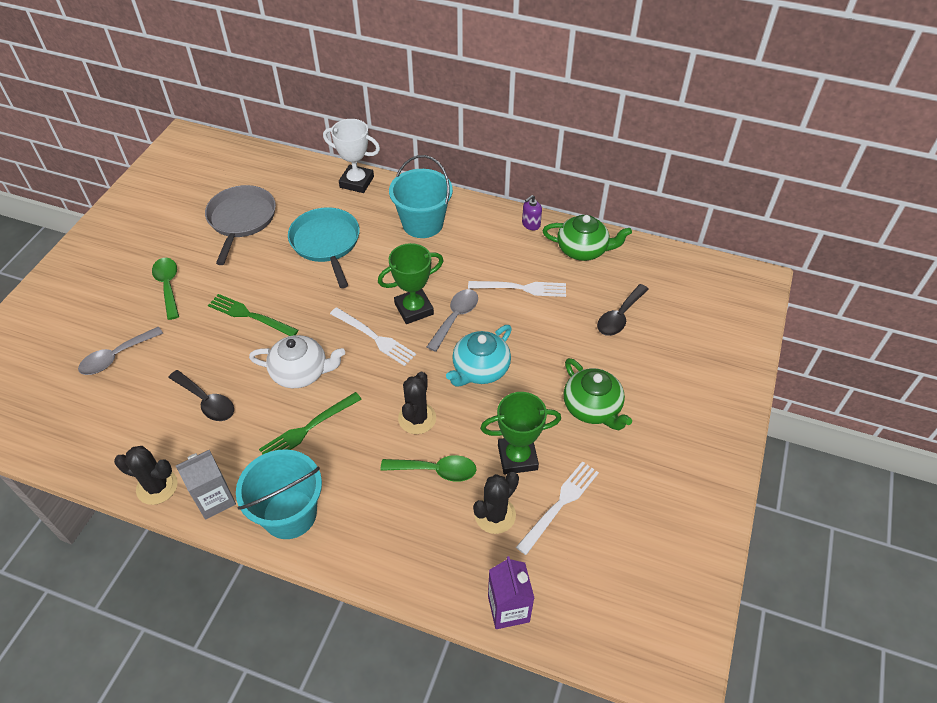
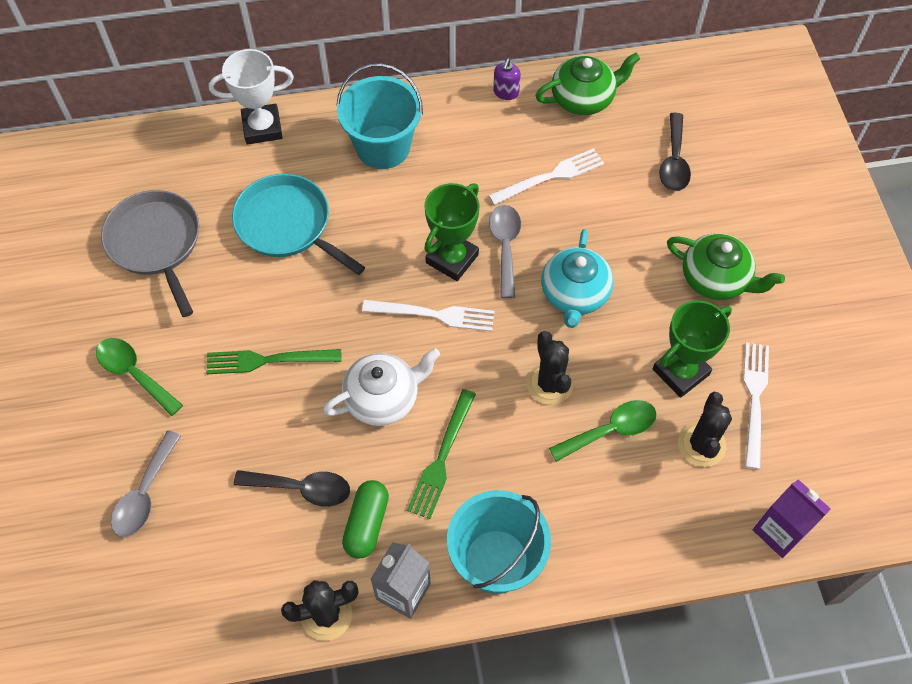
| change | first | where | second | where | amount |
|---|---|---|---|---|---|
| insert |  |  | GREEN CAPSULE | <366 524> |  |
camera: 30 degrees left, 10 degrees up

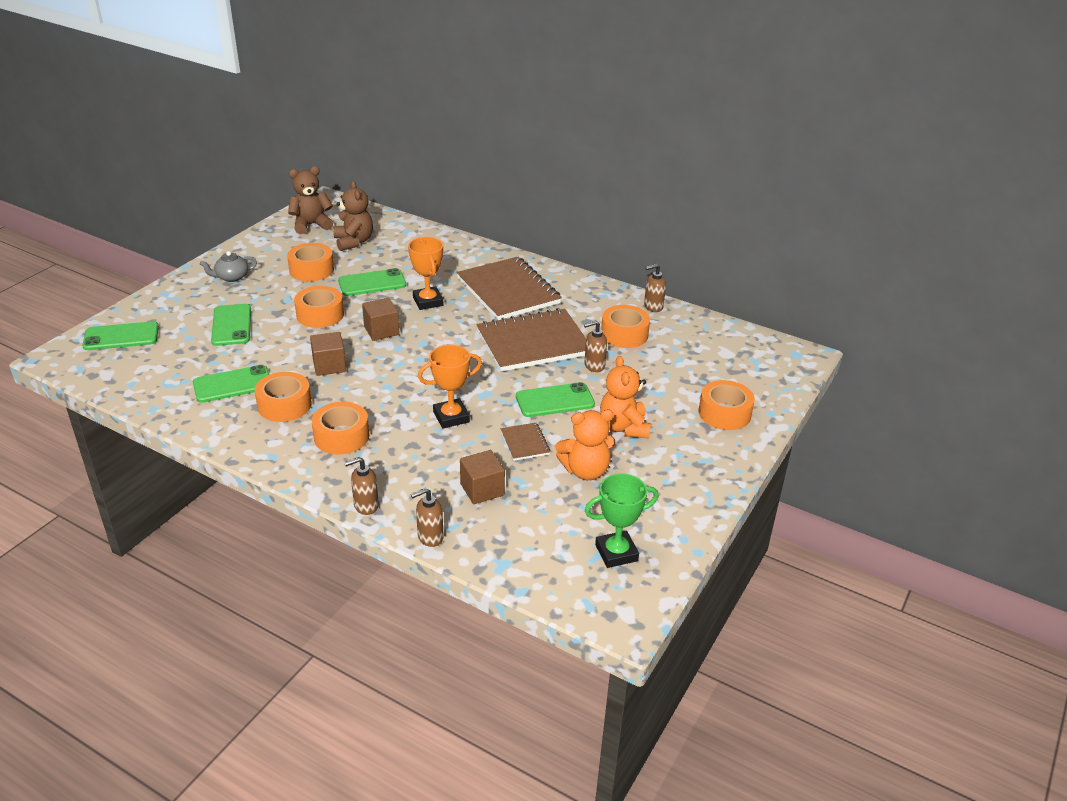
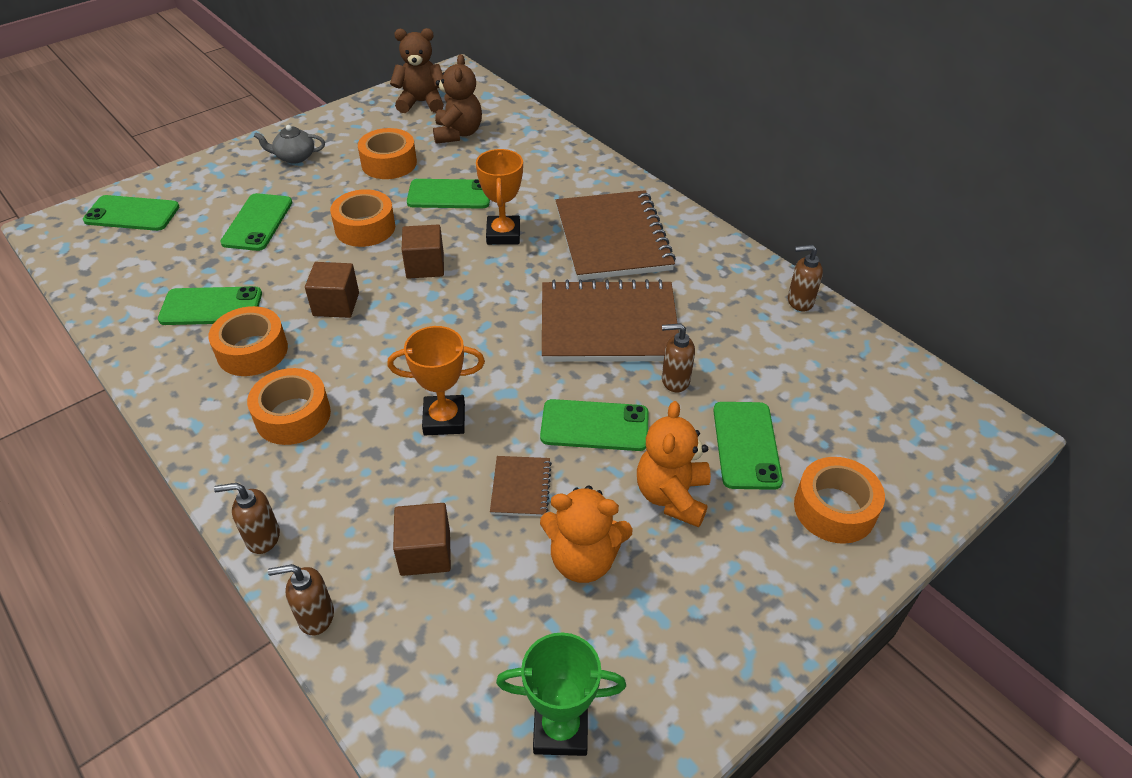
| change | first | where | second | where | amount |
|---|---|---|---|---|---|
| delete | ORANGE TAPE | <624 334> |  |  |  |
| insert |  |  | GREEN PHONE | <746 445> |  |
camera: 20 degrees right, 10 degrees up

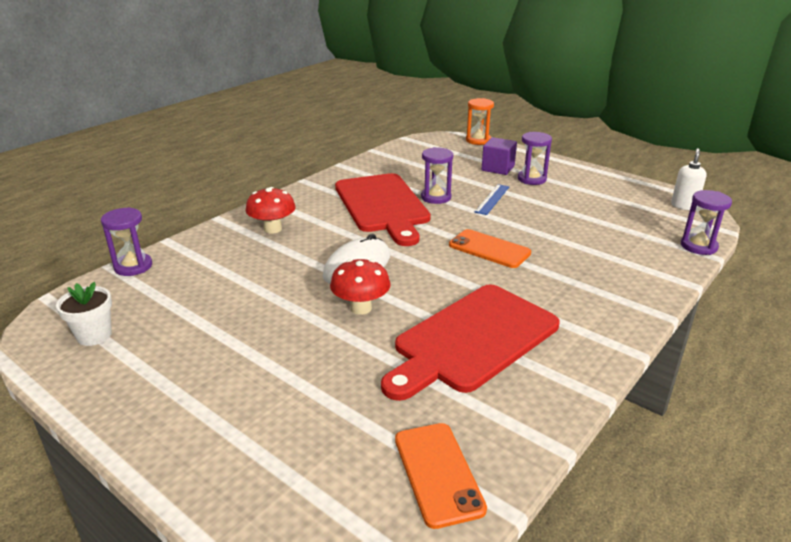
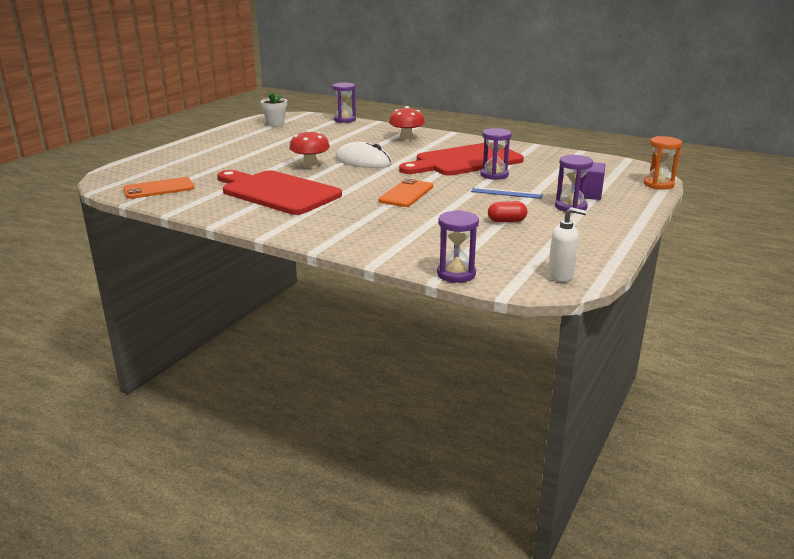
| change | first | where | second | where | amount |
|---|---|---|---|---|---|
| insert |  |  | RED CAPSULE | <506 221> |  |
camera: 80 degrees right, 5 degrees down

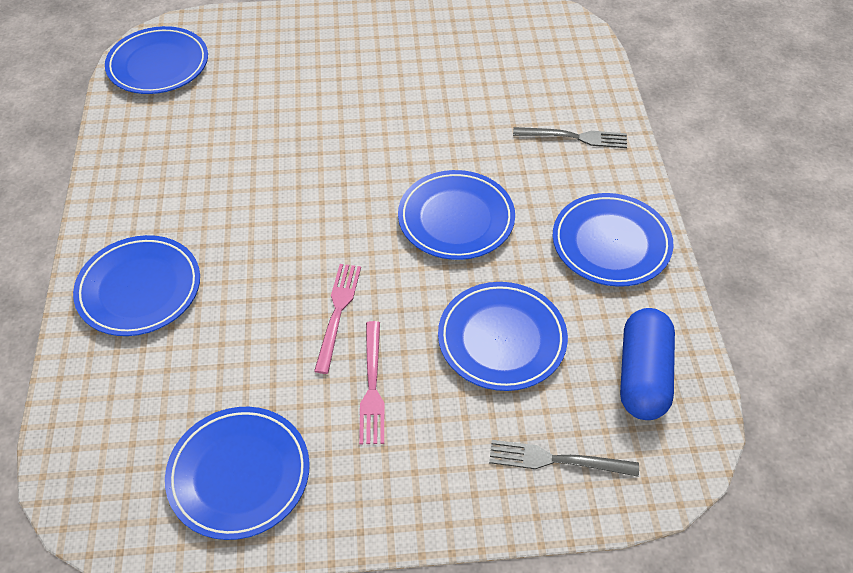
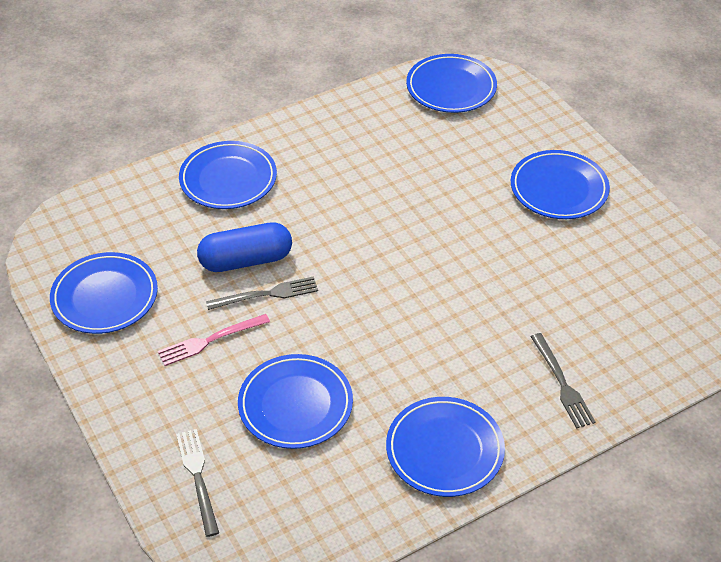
| change | first | where | second | where | amount |
|---|---|---|---|---|---|
| recolor | PINK FORK | <338 312> | GREY FORK | <267 294> |  |
| move | BLUE PLATE | <456 219> |  | <559 189> |  |
| move | BLUE CAPSULE | <642 376> |  | <246 260> |  |
camera: 65 degrees right, 5 degrees down

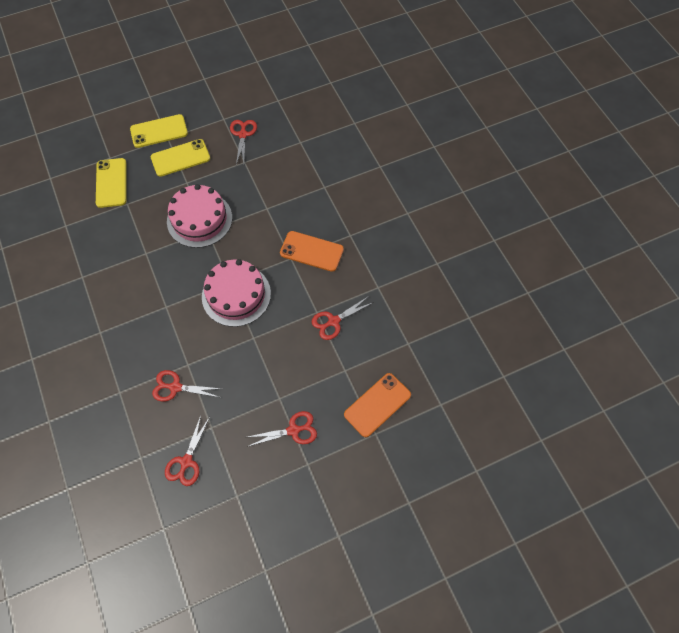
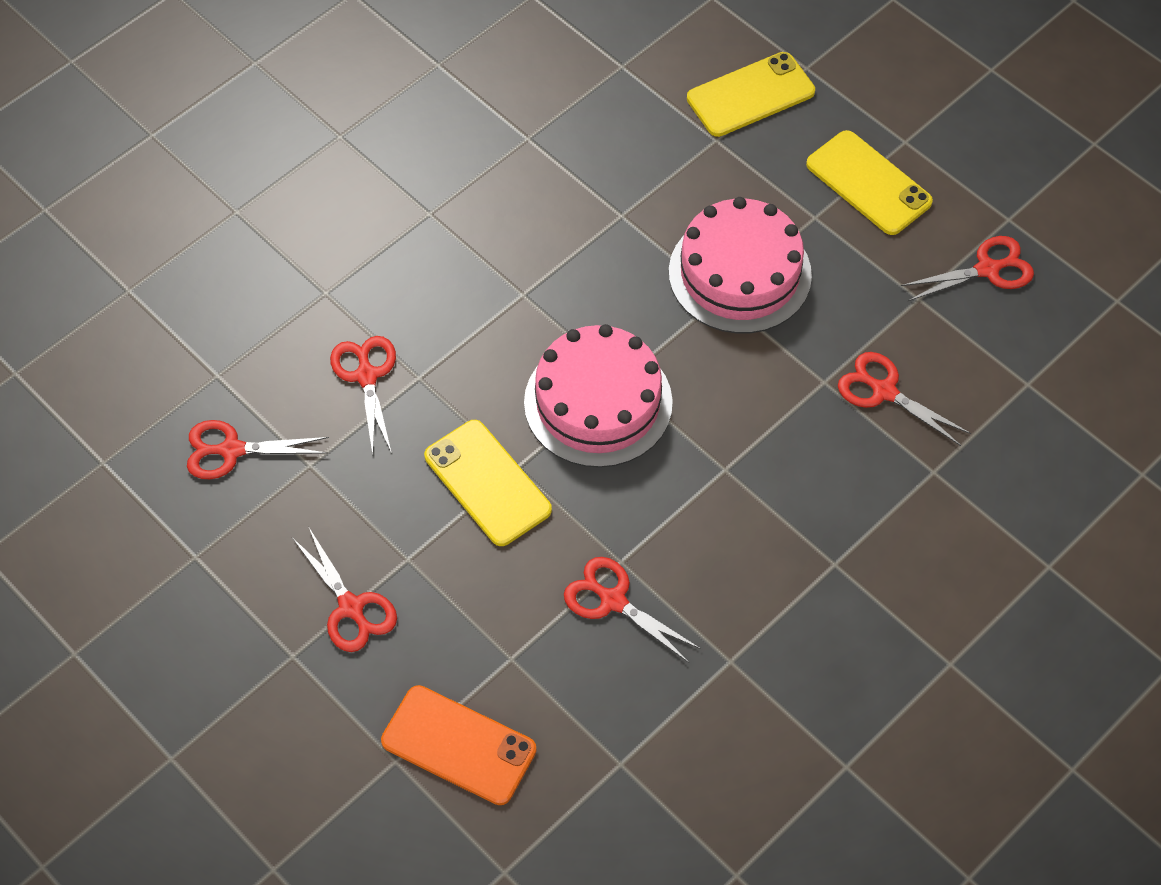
| change | first | where | second | where | amount |
|---|---|---|---|---|---|
| move | YELLOW PHONE | <159 131> |  | <487 483> |  |
| delete | ORANGE PHONE | <311 251> |  |  |  |
| insert |  |  | RED SCISSORS | <884 391> |  |
camera: 70 degrees right, 5 degrees down

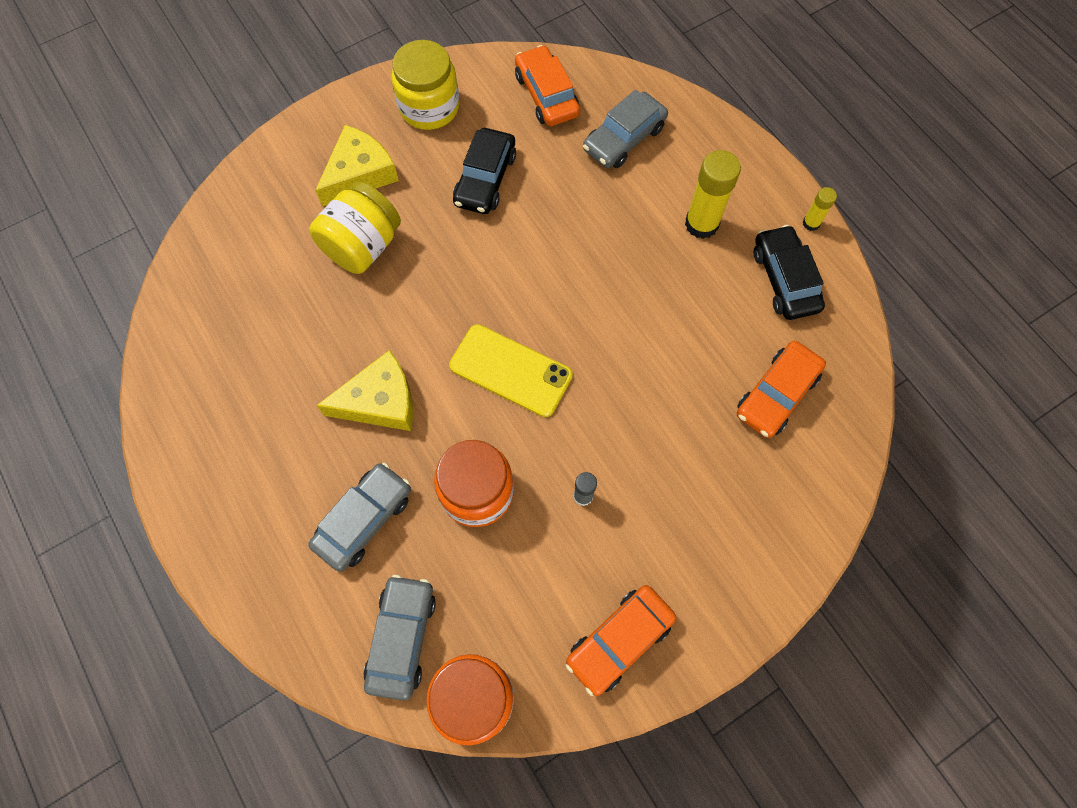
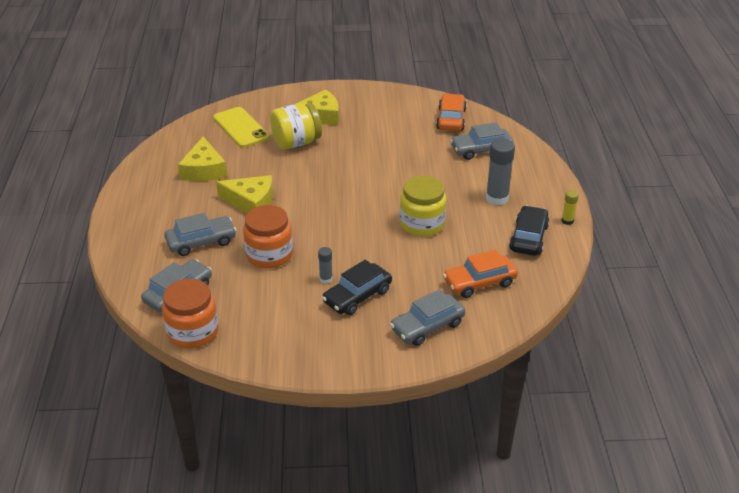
| change | first | where | second | where | amount |
|---|---|---|---|---|---|
| move | YELLOW JAR | <429 107> |  | <422 224> |  |
| move | YELLOW PHONE | <511 370> |  | <241 128> |  |
| move | BLACK CAR | <485 179> |  | <357 296> |  |
| delete | ORANGE CAR | <619 640> |  |  |  |
| recolor | YELLOW GLUE STICK | <701 224> | GREY GLUE STICK | <497 198> |  |
| insert |  |  | YELLOW CHEESE | <204 170> |  |
| insert |  |  | GREY CAR | <427 326> |  |
camera: 30 degrees right, 30 degrees down

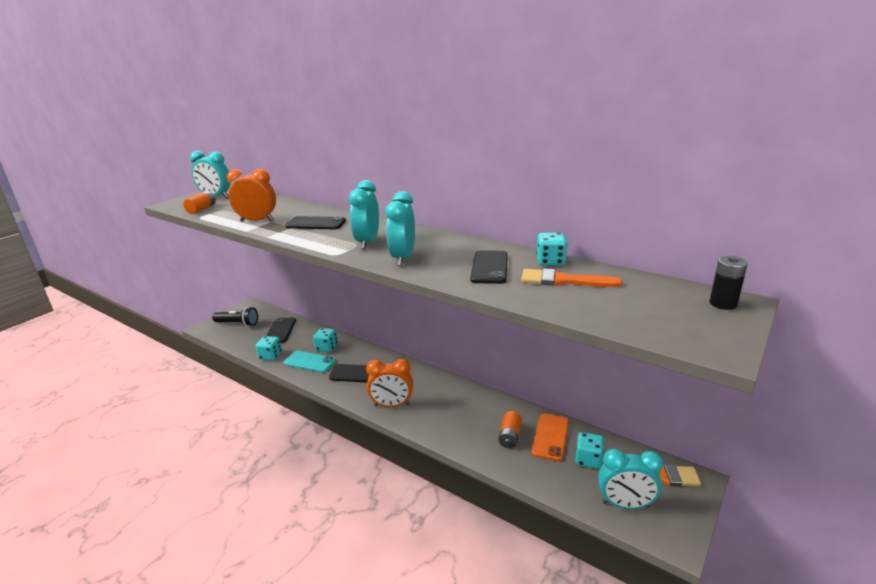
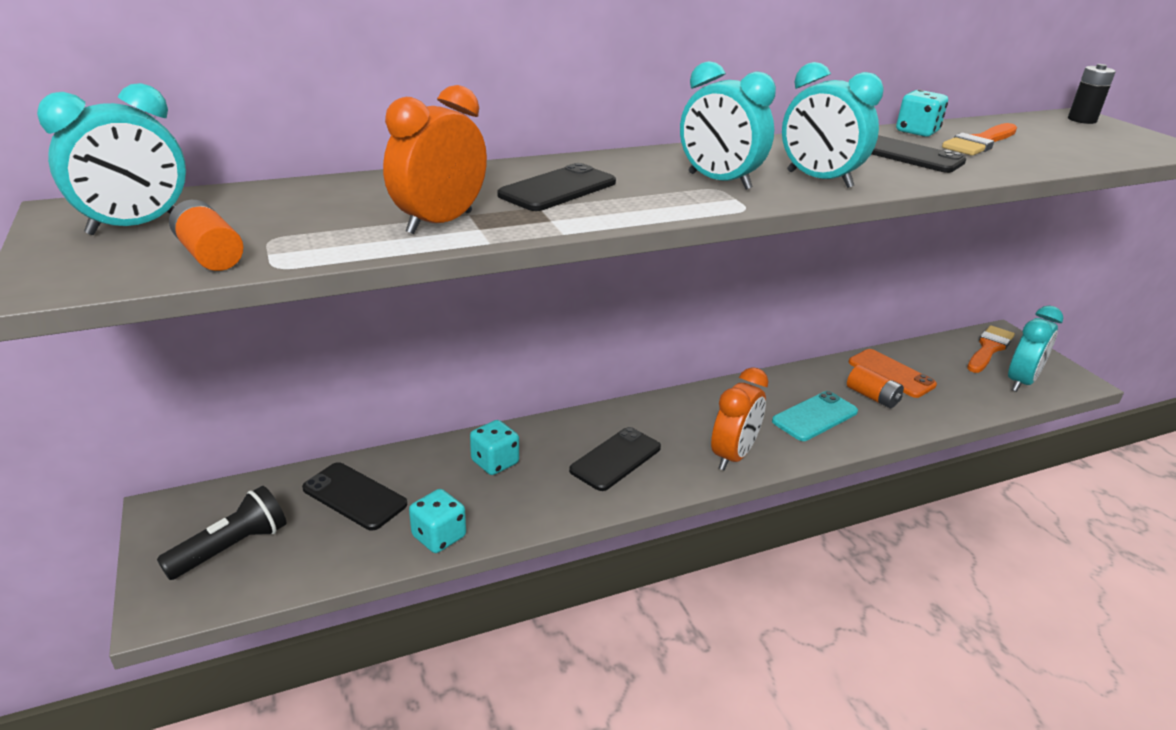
| change | first | where | second | where | amount |
|---|---|---|---|---|---|
| move | TURQUOISE PHONE | <309 362> |  | <815 416> |  |
| delete | TURQUOISE DICE | <588 460> |  |  |  |
camera: 60 degrees left, 5 degrees up

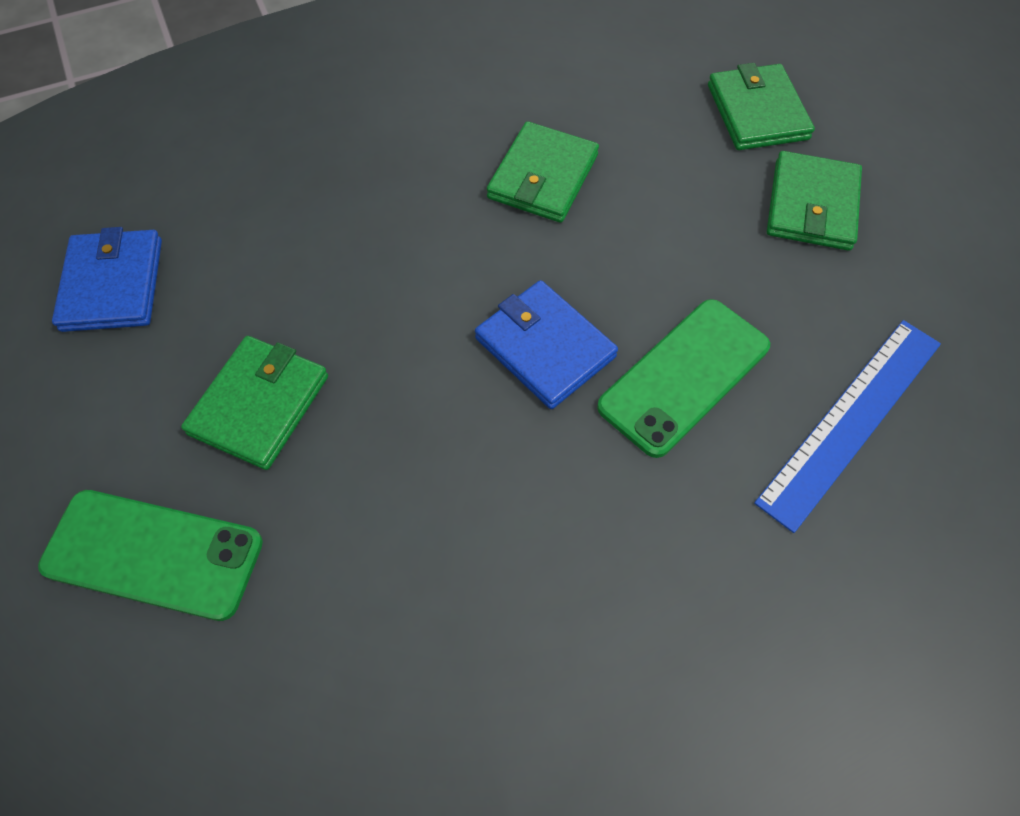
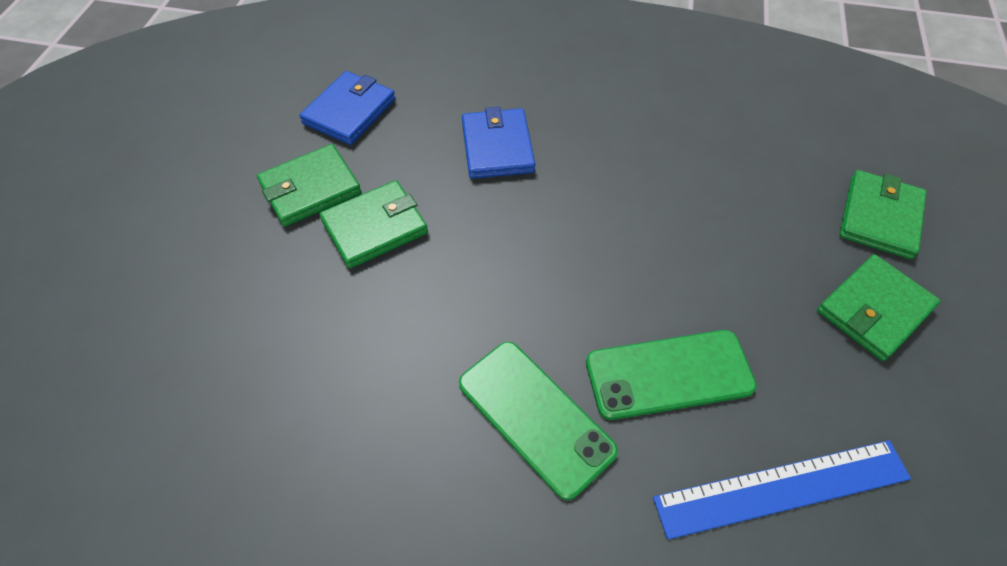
| change | first | where | second | where | amount |
|---|---|---|---|---|---|
| move | GREEN PHONE | <153 554> |  | <535 417> |  |
| move | BLUE WALLET | <545 347> |  | <497 147> |  |
| move | GREEN WALLET | <543 177> |  | <310 188> |  |
camera: 35 degrees right, 5 degrees down

